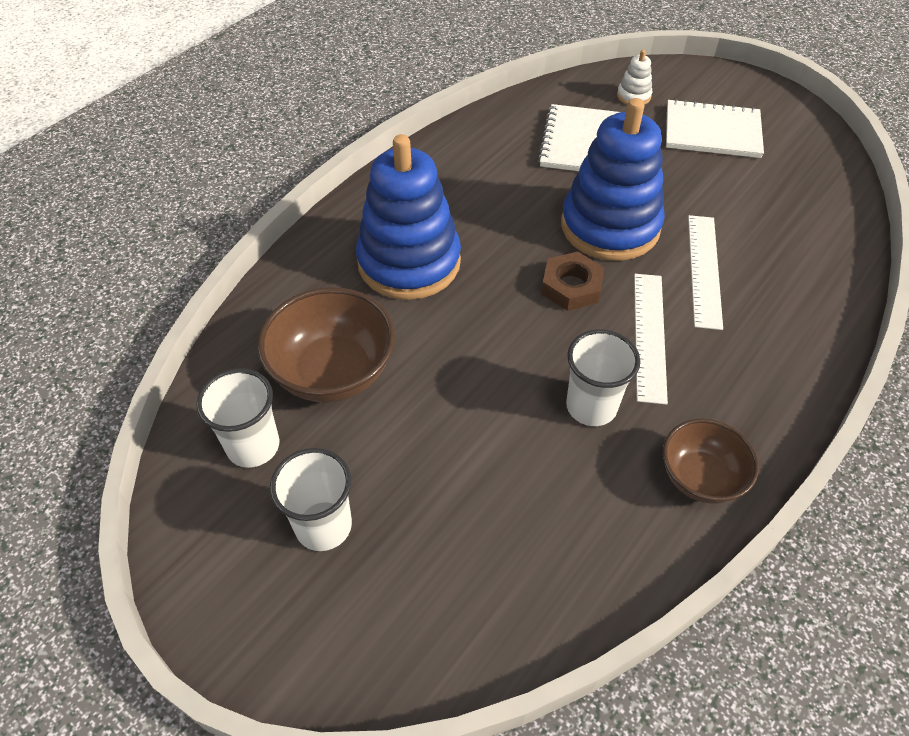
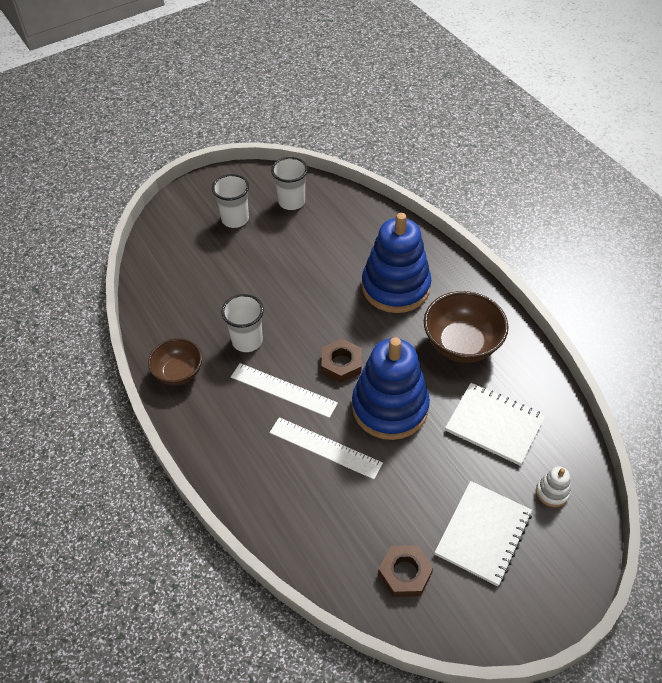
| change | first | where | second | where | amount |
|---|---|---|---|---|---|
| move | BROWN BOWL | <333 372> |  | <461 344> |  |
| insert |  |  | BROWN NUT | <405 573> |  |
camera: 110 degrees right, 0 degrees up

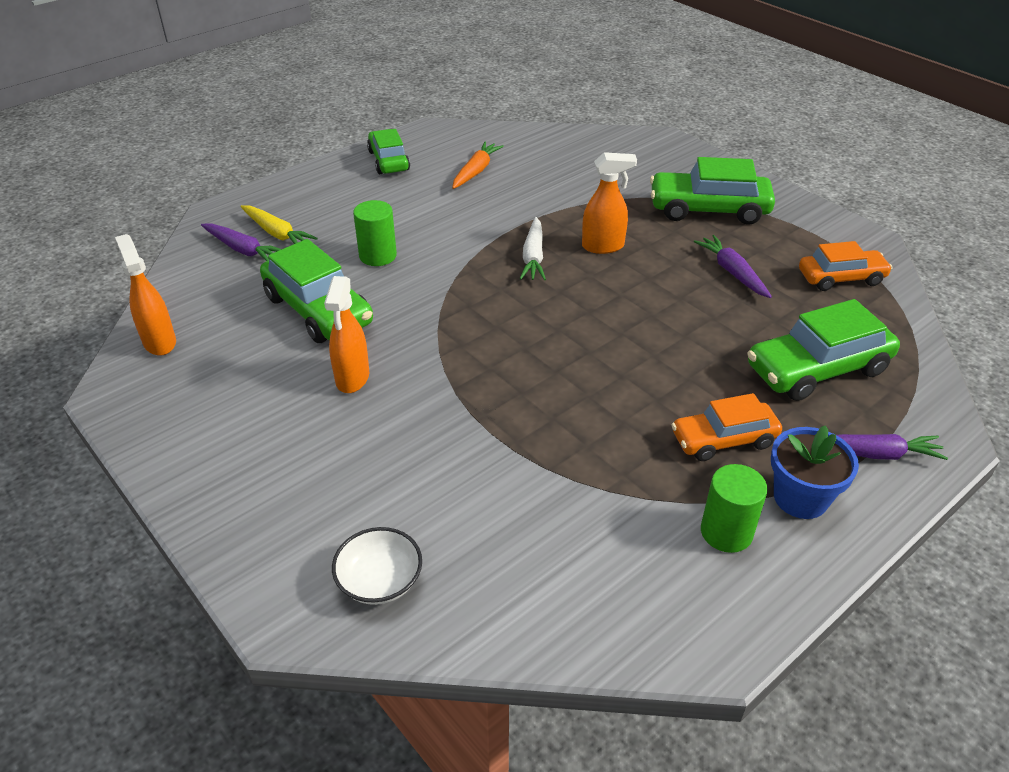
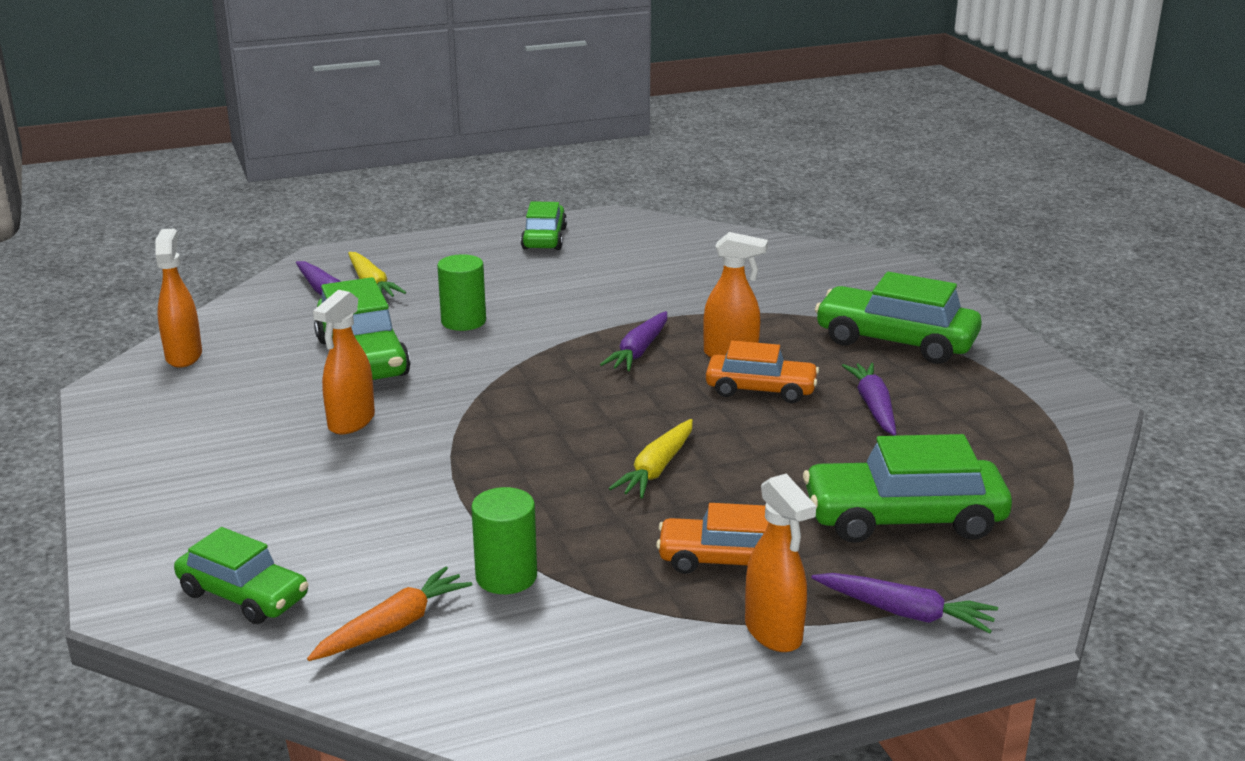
| change | first | where | second | where | amount |
|---|---|---|---|---|---|
| replace | WHITE BOWL | <380 581> | GREEN CAR | <243 595> |  |
| move | ORANGE CARROT | <476 171> |  | <393 626> |  |
| recolor | WHITE CARROT | <533 257> | PURPLE CARROT | <638 351> |  |
| move | GREEN CYLINDER | <726 532> |  | <506 576> |  |
| replace | BLUE FLOWER POT | <800 498> | ORANGE SPRAY BOTTLE | <773 633> |  |
| move | ORANGE CAR | <841 278> |  | <760 389> |  |
| insert |  |  | YELLOW CARROT | <656 469> |  |
camera: 20 degrees right, 15 degrees down

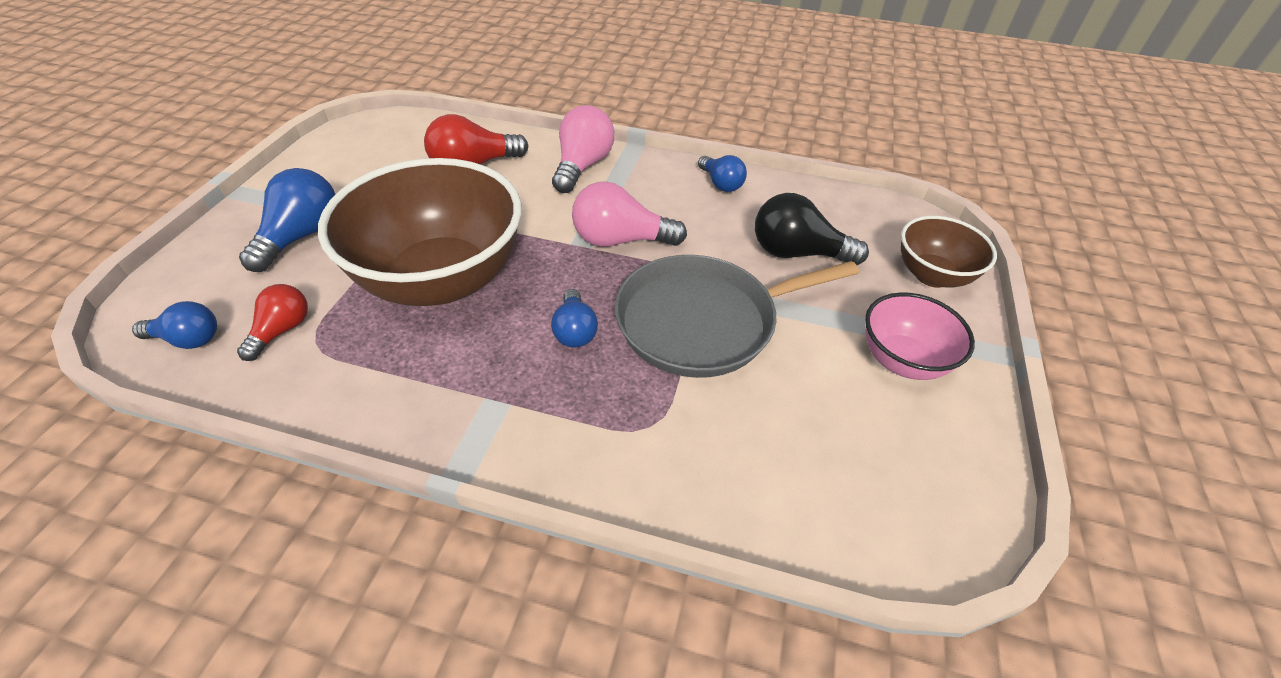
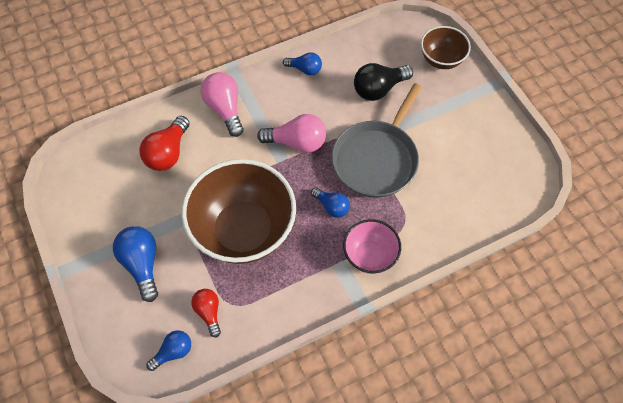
| change | first | where | second | where | amount |
|---|---|---|---|---|---|
| rotate | PINK LIGHT BULB | <621 240> |  | <297 142> | 135 degrees counterclockwise |
| move | PINK BOWL | <902 360> |  | <370 255> |  |
camera: 40 degrees left, 15 degrees up

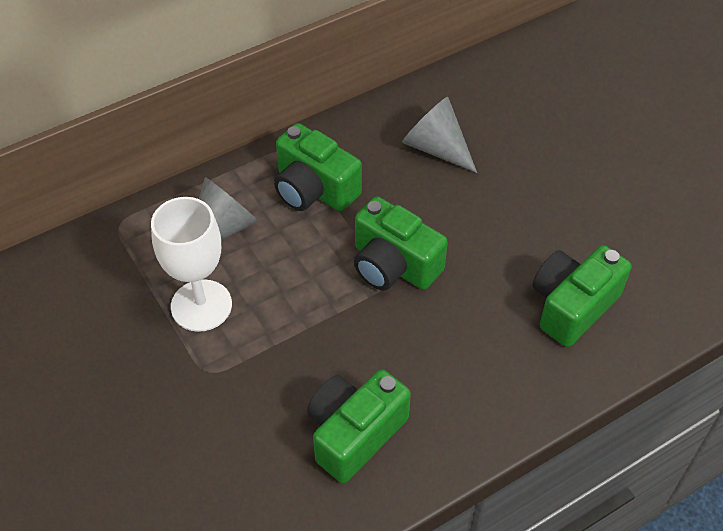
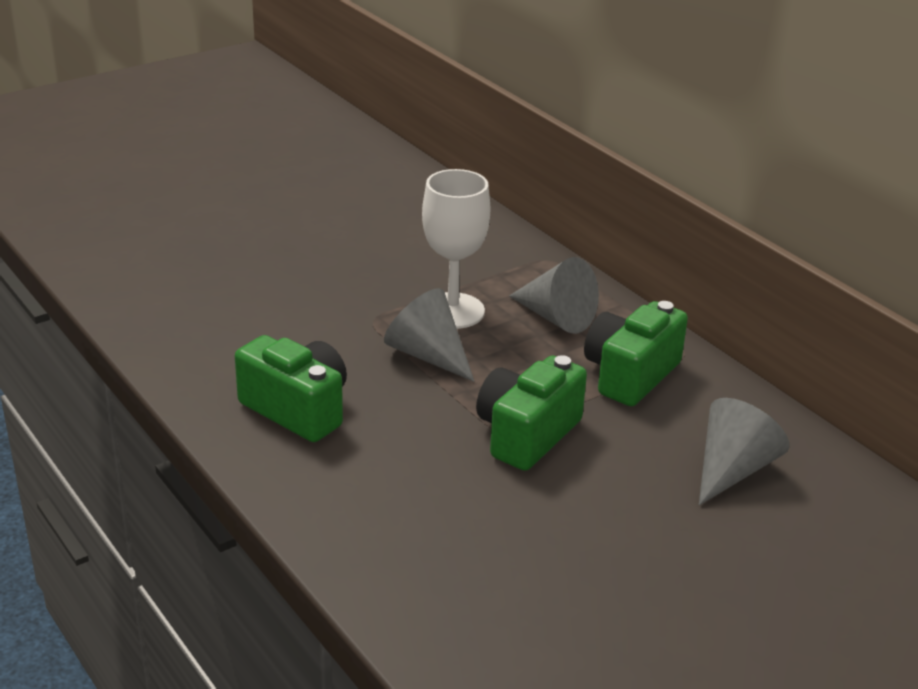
| change | first | where | second | where | amount |
|---|---|---|---|---|---|
| delete | GREEN CAMERA | <572 306> |  |  |  |
| insert |  |  | GREY CONE | <428 355> |  |
camera: 85 degrees right, 20 degrees down

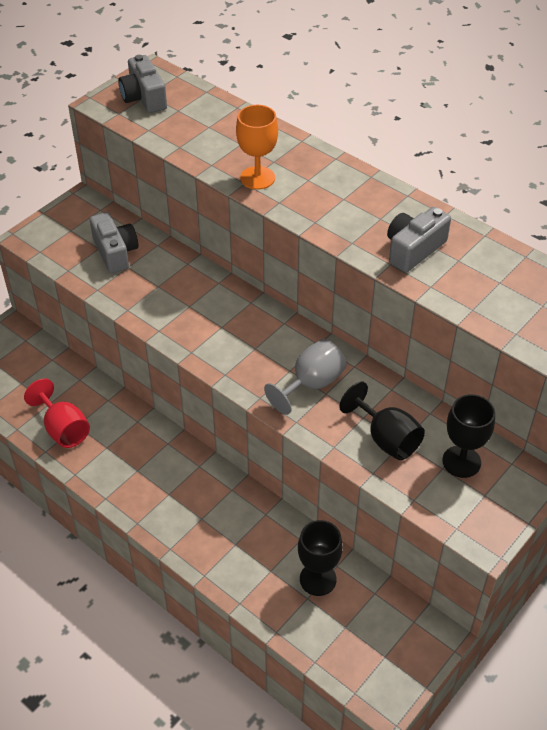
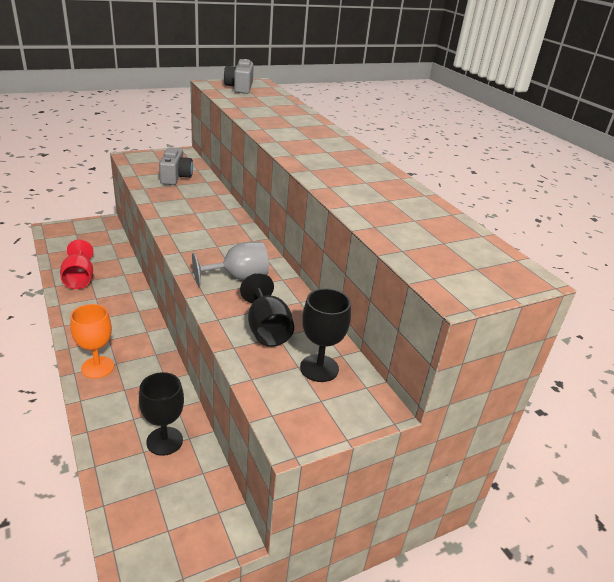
| change | first | where | second | where | amount |
|---|---|---|---|---|---|
| move | ORANGE GOBLET | <257 178> |  | <97 367> |  |
| delete | GREY CAMERA | <413 249> |  |  |  |
camera: 20 degrees right, 15 degrees down

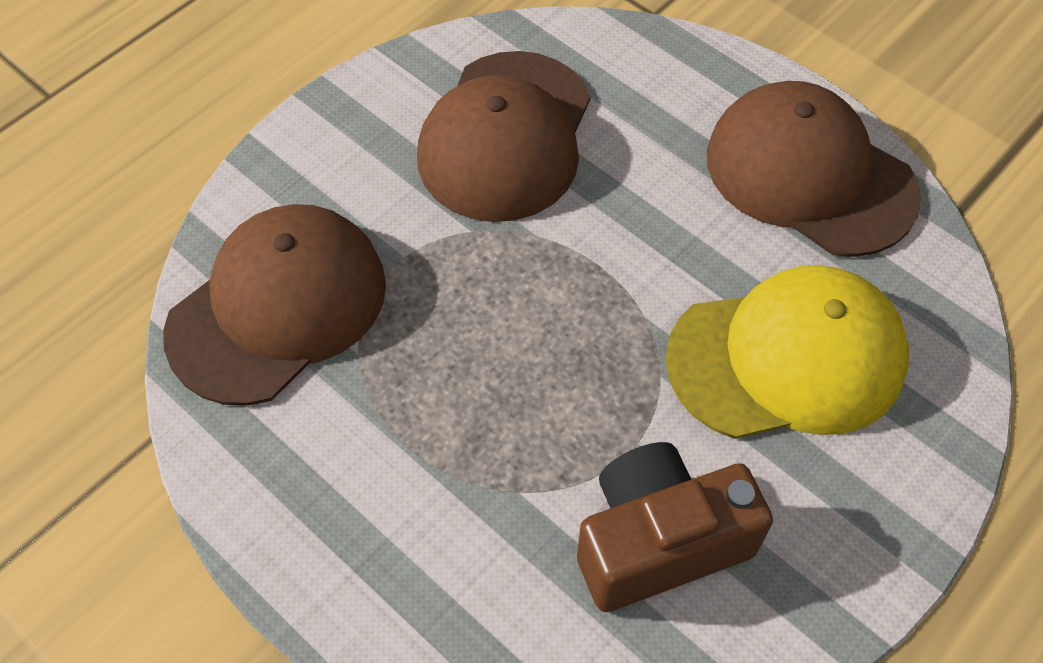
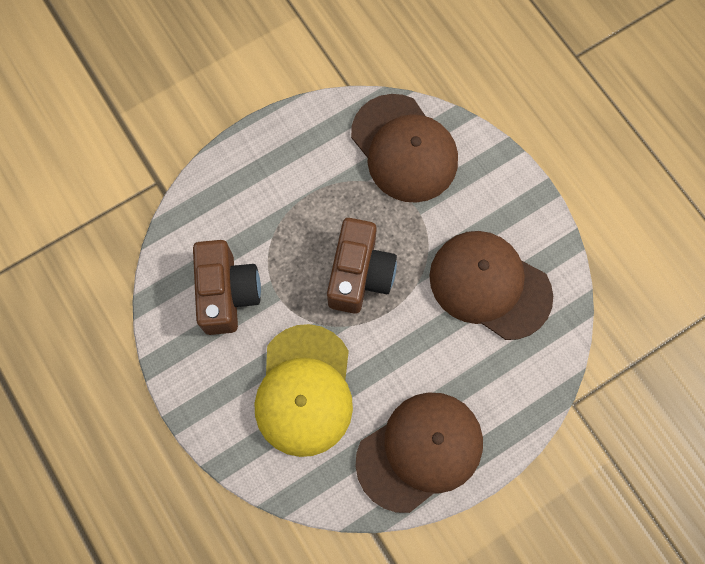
| change | first | where | second | where | amount |
|---|---|---|---|---|---|
| insert |  |  | BROWN CAMERA | <359 274> |  |
camera: 105 degrees right, 15 degrees up

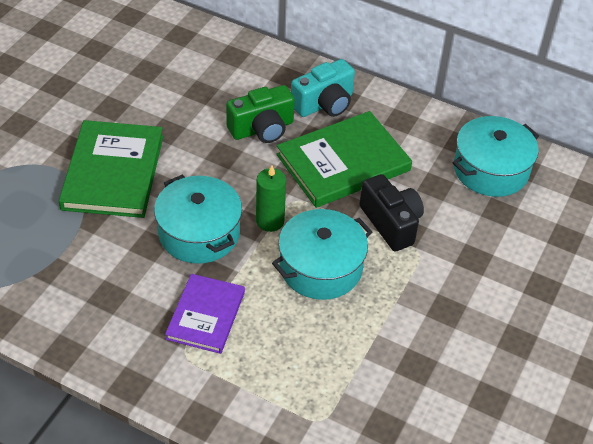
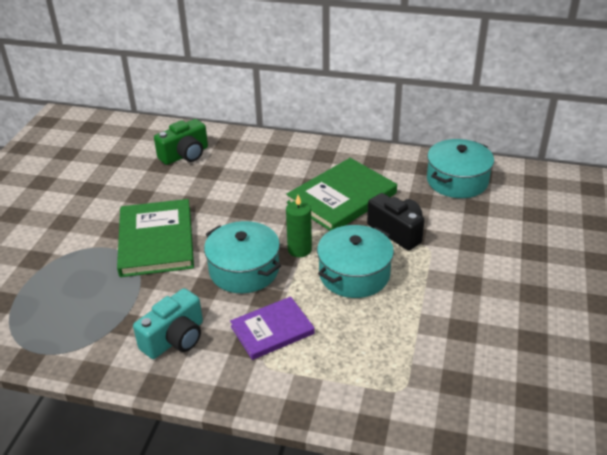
| change | first | where | second | where | amount |
|---|---|---|---|---|---|
| rotate | PURPLE BOOK | <206 315> |  | <272 330> | 60 degrees clockwise |
| move | GREEN CAMERA | <262 129> |  | <185 155> |  |
| move | TURQUOISE CAMERA | <324 104> |  | <175 338> |  |
camera: 10 degrees left, 10 degrees down

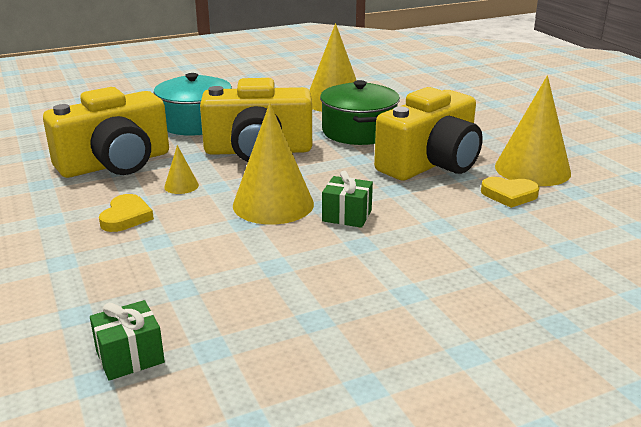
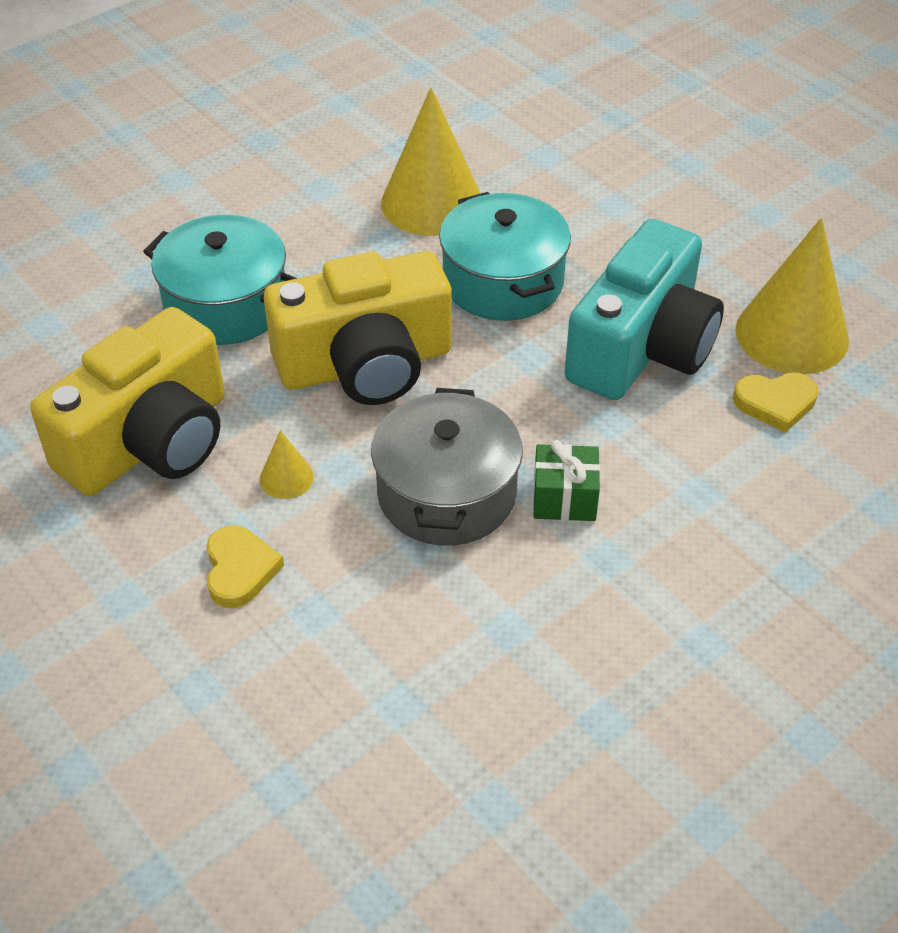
| change | first | where | second | where | amount |
|---|---|---|---|---|---|
| delete | GREEN GIFT | <130 357> |  |  |  |
| replace | YELLOW CONE | <273 204> | GREY POT | <447 494> |  |
| recolor | GREEN POT | <358 131> | TURQUOISE POT | <503 282> |  |
| recolor | YELLOW CAMERA | <431 163> | TURQUOISE CAMERA | <642 347> |  |
camera: 15 degrees left, 20 degrees up

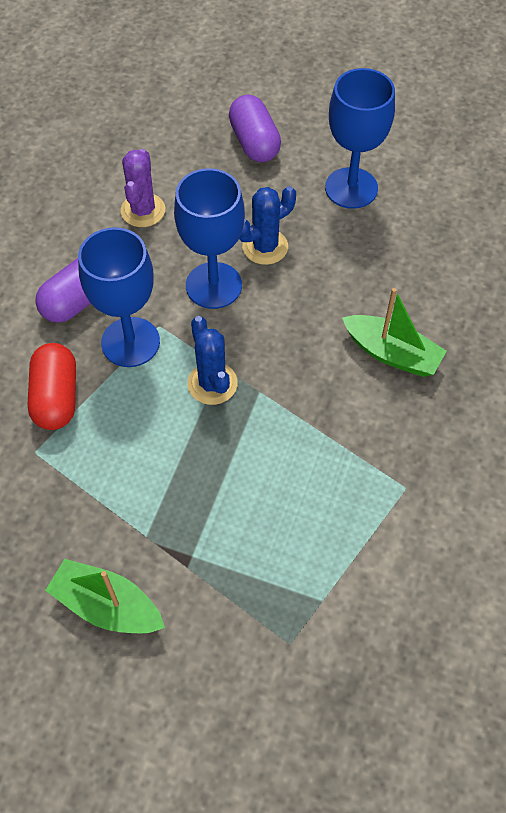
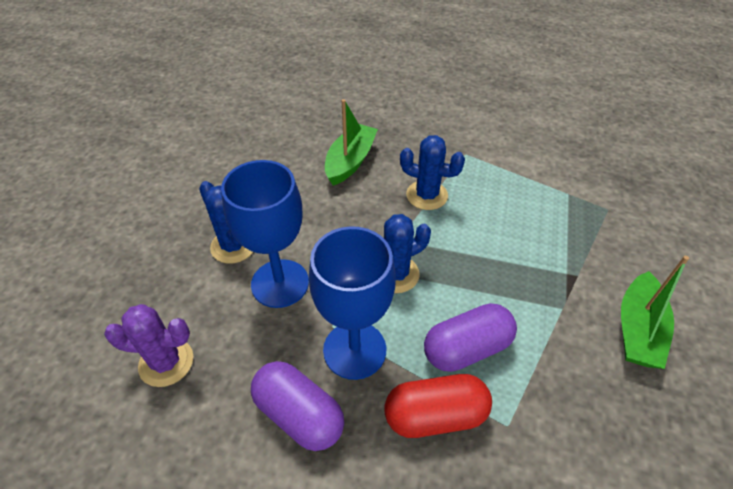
| change | first | where | second | where | amount |
|---|---|---|---|---|---|
| move | PURPLE CAPSULE | <254 142> |  | <466 348> |  |
| delete | BLUE GOBLET | <351 188> |  |  |  |
| insert |  |  | BLUE CACTUS | <427 195> |  |
camera: 95 degrees left, 10 degrees down

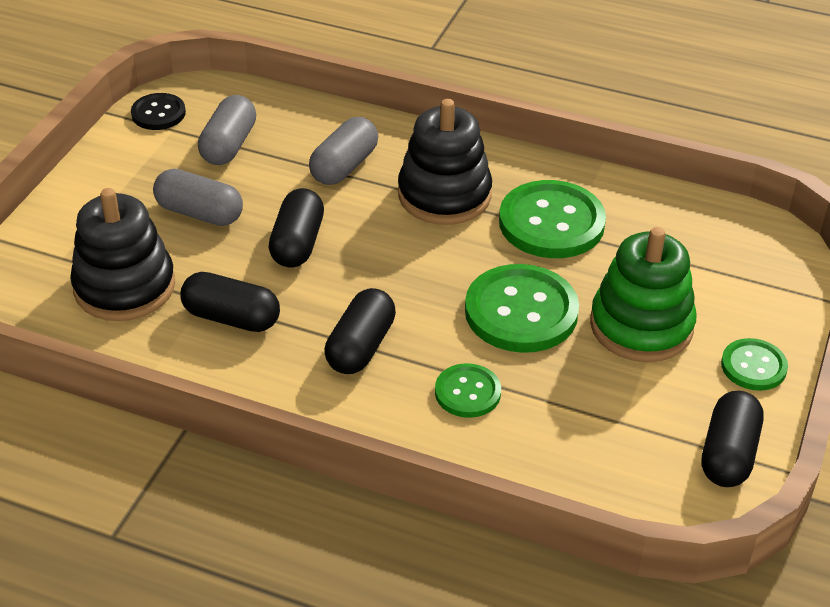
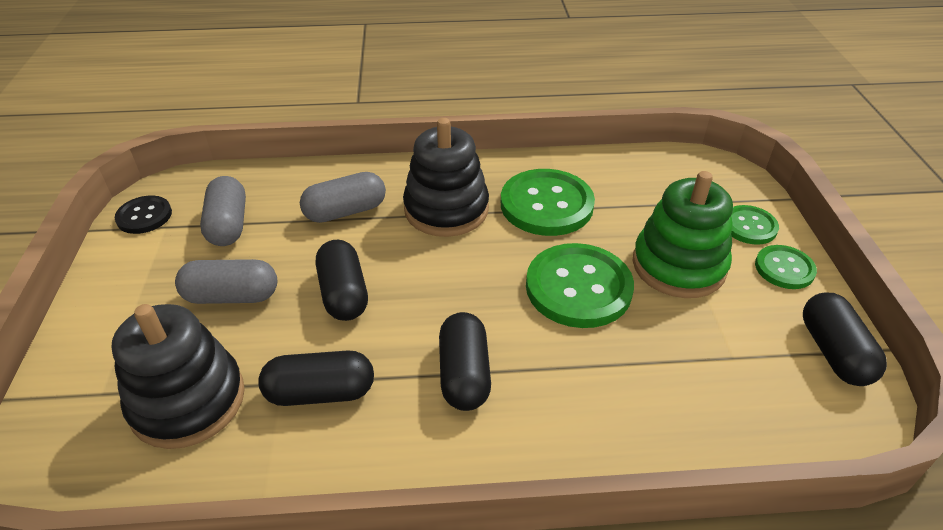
| change | first | where | second | where | amount |
|---|---|---|---|---|---|
| rotate | GREY CAPSULE | <344 166> |  | <345 211> | 60 degrees clockwise |
| move | GREEN BUTTON | <467 392> |  | <749 226> |  |
camera: 25 degrees left, 0 degrees up

